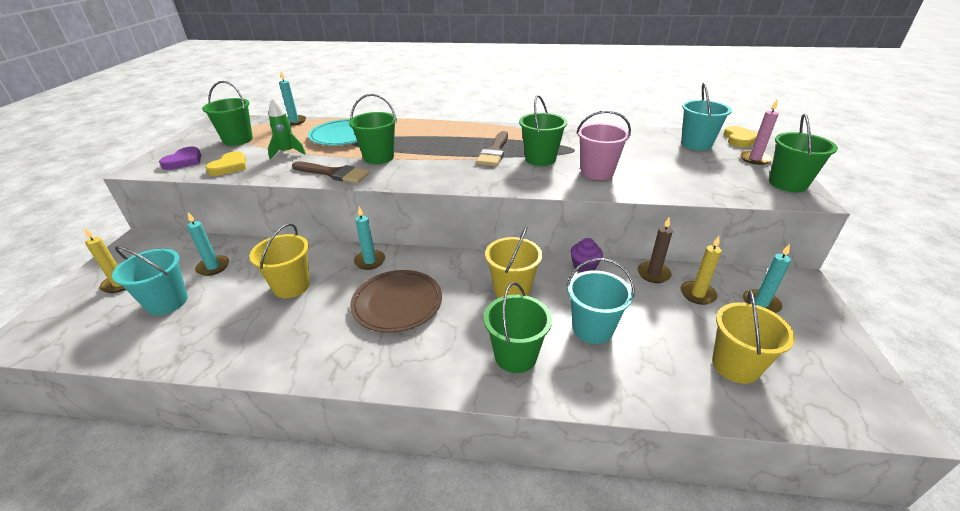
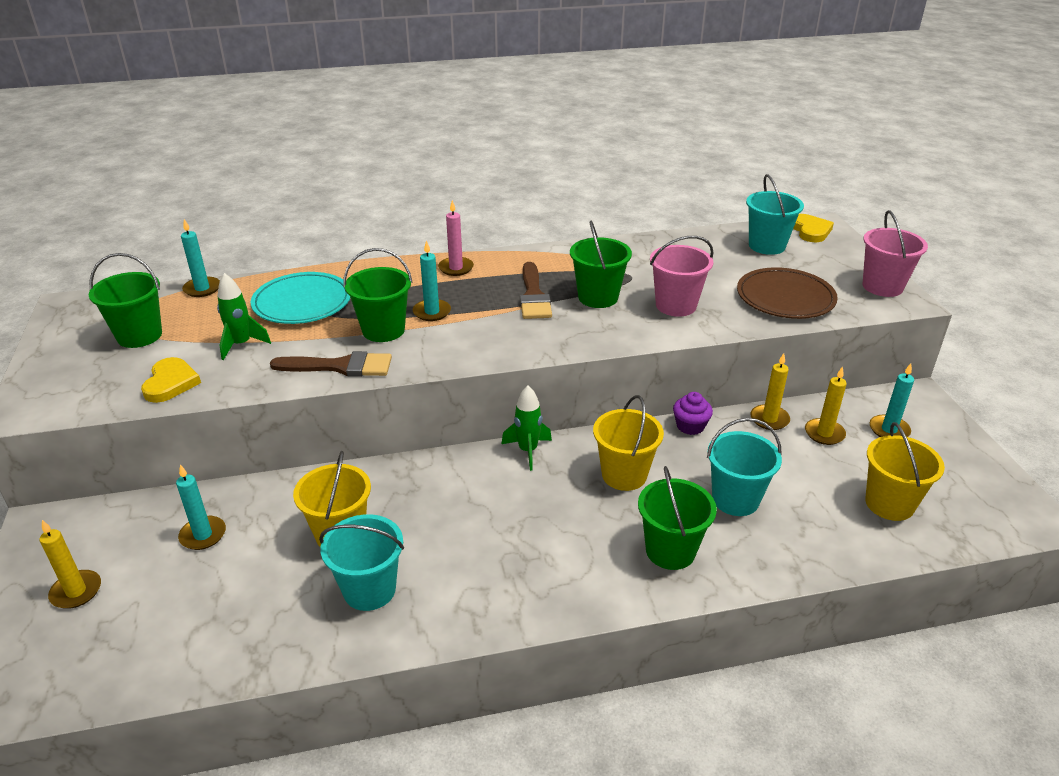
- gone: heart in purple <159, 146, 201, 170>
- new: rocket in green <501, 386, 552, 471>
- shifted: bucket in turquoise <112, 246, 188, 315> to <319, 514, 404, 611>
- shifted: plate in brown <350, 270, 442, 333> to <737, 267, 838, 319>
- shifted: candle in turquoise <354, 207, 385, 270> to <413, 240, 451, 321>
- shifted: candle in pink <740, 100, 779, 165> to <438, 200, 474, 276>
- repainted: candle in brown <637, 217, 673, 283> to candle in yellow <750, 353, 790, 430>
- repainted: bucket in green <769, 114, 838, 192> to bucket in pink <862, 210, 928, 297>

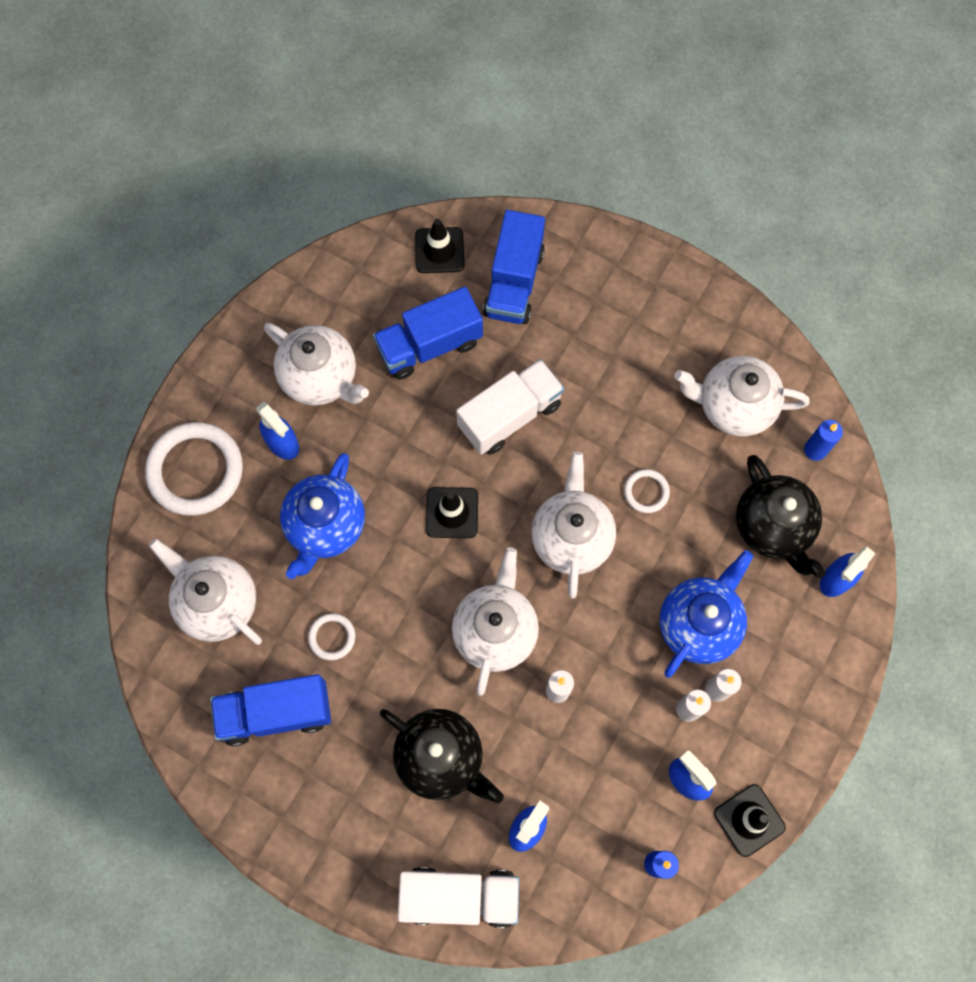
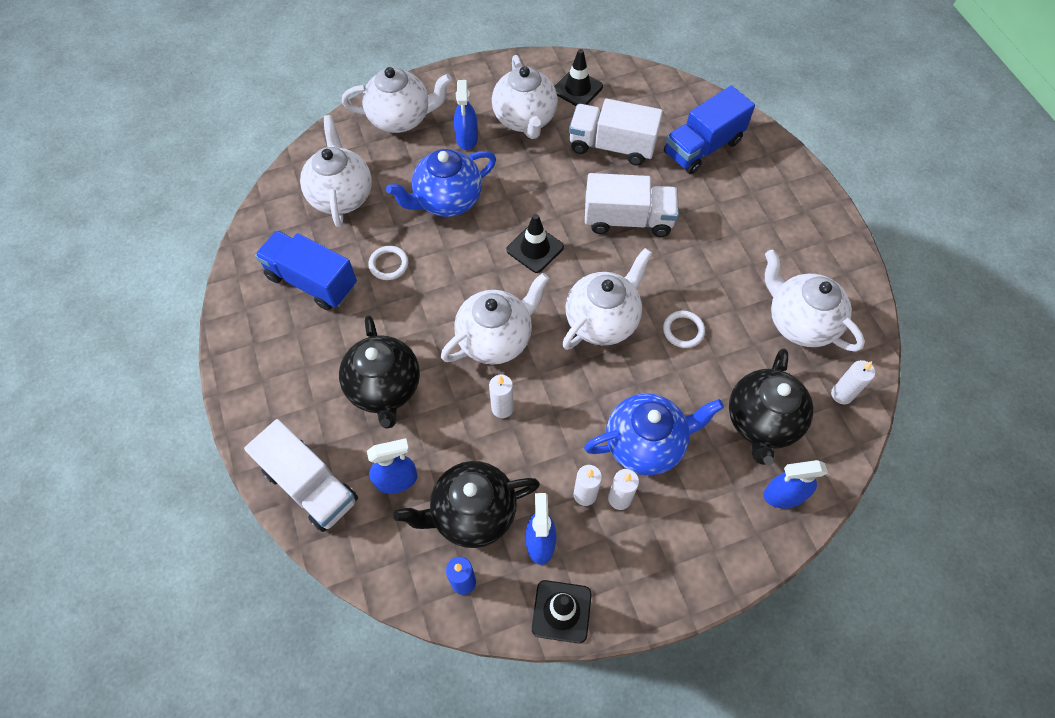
- new: teapot in black <393, 461, 540, 548>
- shifted: traffic cone in black <415, 219, 465, 273> to <554, 49, 603, 106>
- swapped: ring in white <145, 422, 243, 516> to teapot in white <342, 67, 452, 133>
- repainted: truck in blue <373, 287, 483, 380> to truck in white <569, 99, 663, 166>
- repainted: candle in blue <804, 420, 843, 461> to candle in white <831, 360, 875, 404>

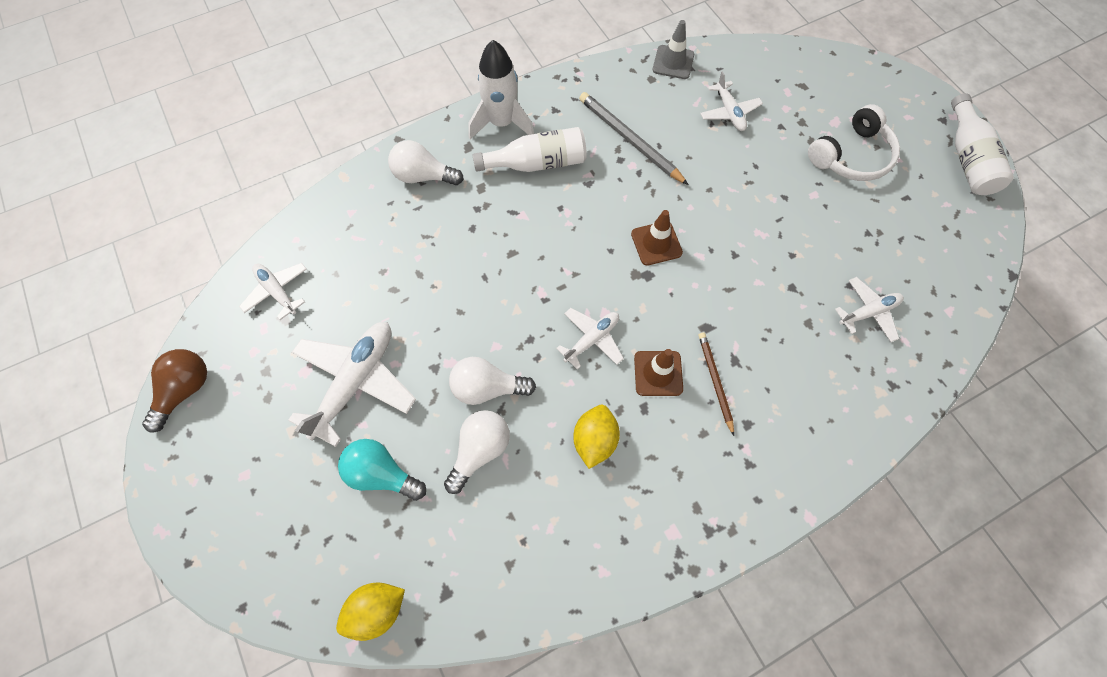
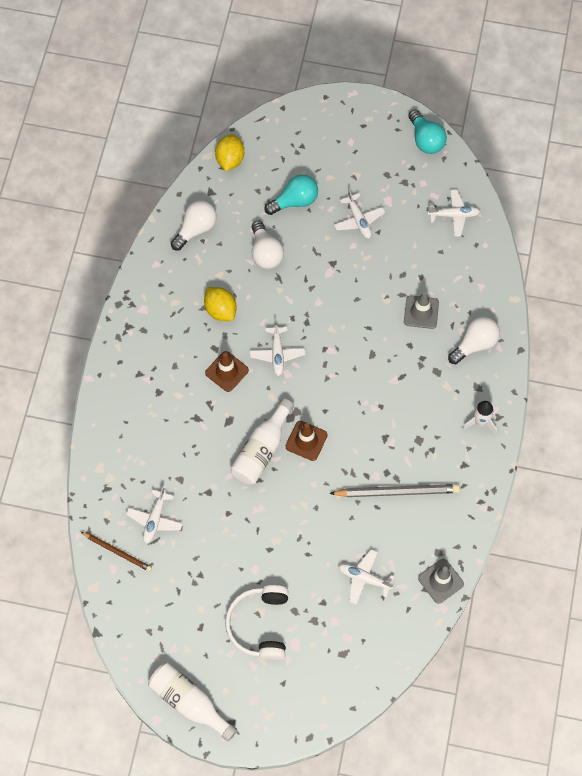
- new: traffic cone in grey <404, 292, 439, 329>
- shifted: light bulb in white <449, 357, 536, 405> to <171, 200, 217, 251>
- shifted: bottle in white <473, 127, 587, 172> to <230, 398, 294, 485>
- shifted: pencil in brown <698, 333, 734, 436> to <81, 532, 152, 572>
- repainted: light bulb in brown <142, 349, 207, 432> to light bulb in turquoise <408, 110, 447, 154>
- scaled: plane in white <288, 322, 416, 447> = <334, 189, 385, 238> x0.57
- scaled: rocket in white <468, 40, 534, 139> = <463, 401, 497, 434> x0.60

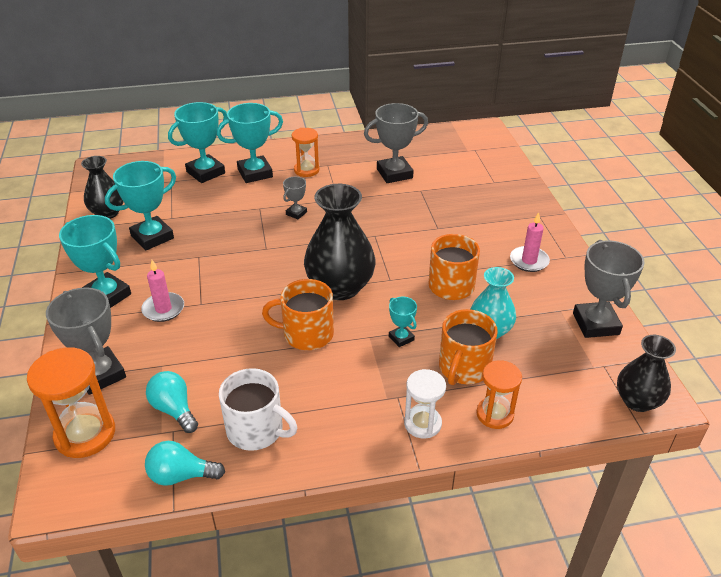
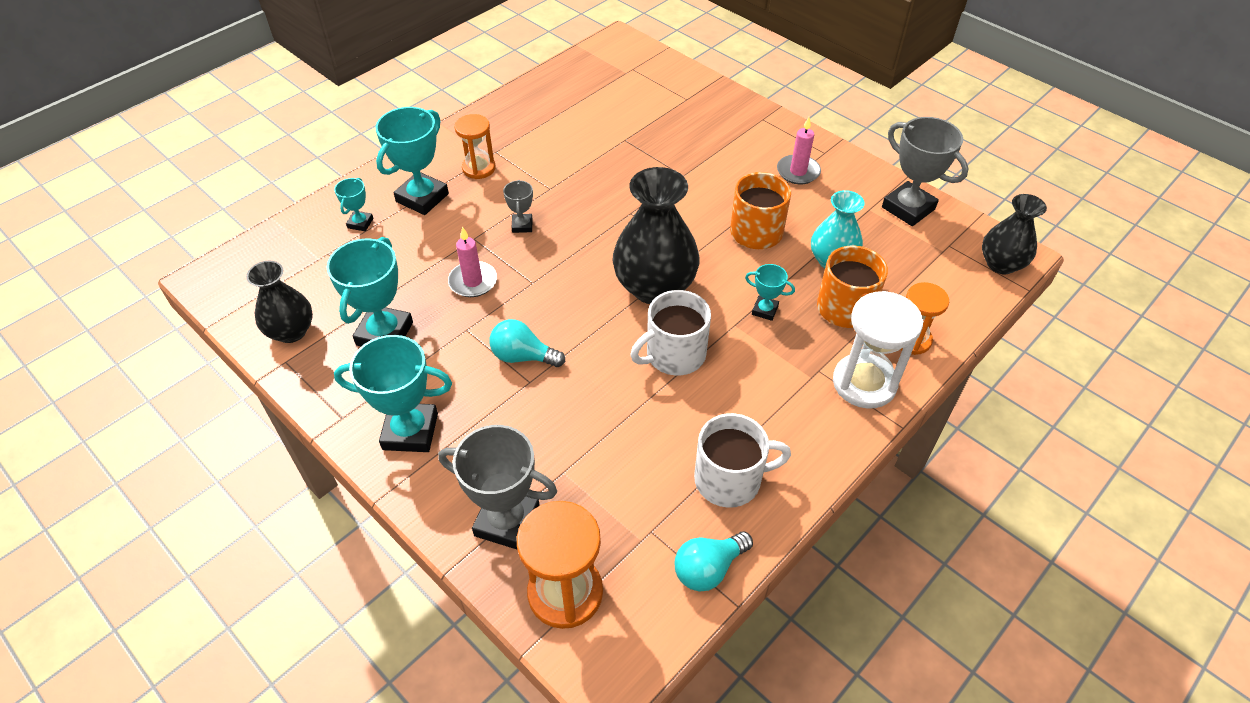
- gone: trophy in grey <364, 103, 428, 183>
- shifted: candle in pink <141, 260, 184, 322> to <448, 226, 497, 297>
- shifted: light bulb in turquoise <146, 371, 198, 433> to <489, 319, 565, 367>
- repainted: mug in orange <262, 279, 334, 350> to mug in white <630, 290, 711, 375>
- scaled: trophy in turquoise <168, 102, 228, 183> = <334, 178, 373, 231> x0.51
- scaled: hourglass in white <404, 369, 446, 439> = <833, 291, 923, 409> x1.55

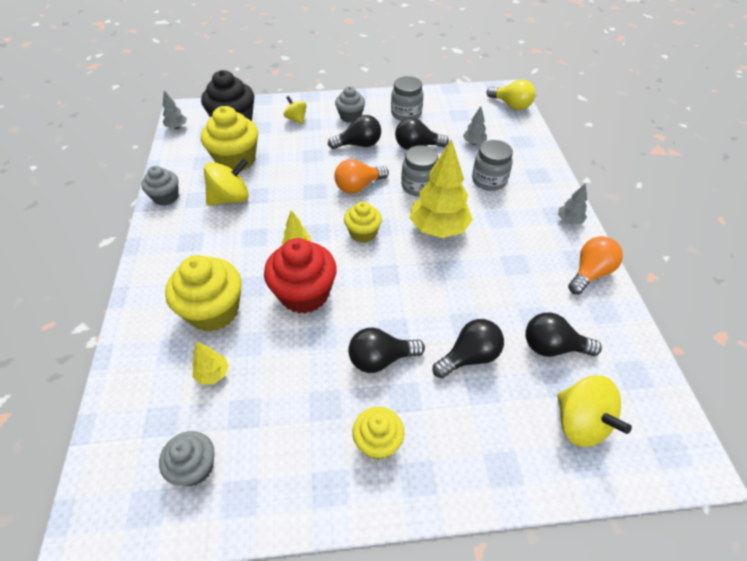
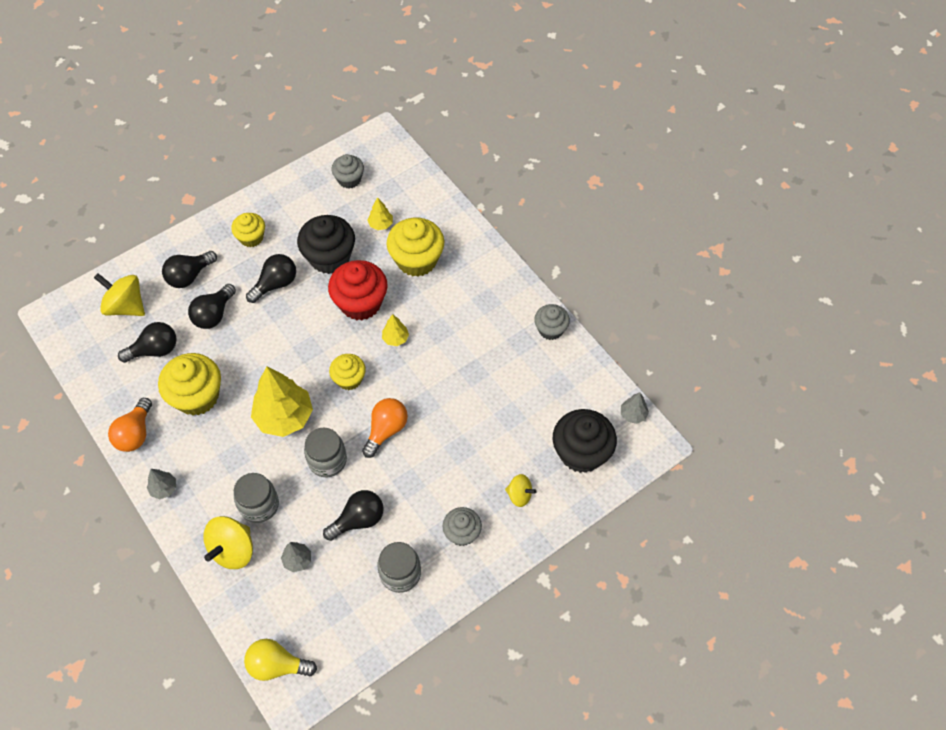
- new: cupcake in black <297, 215, 355, 274>
- shifted: cupcake in yellow <201, 106, 258, 171> to <158, 353, 221, 415>
- shifted: spinning top in yellow <204, 158, 249, 206> to <203, 516, 253, 569>
- shifted: light bulb in black <328, 115, 381, 149> to <162, 251, 217, 288>

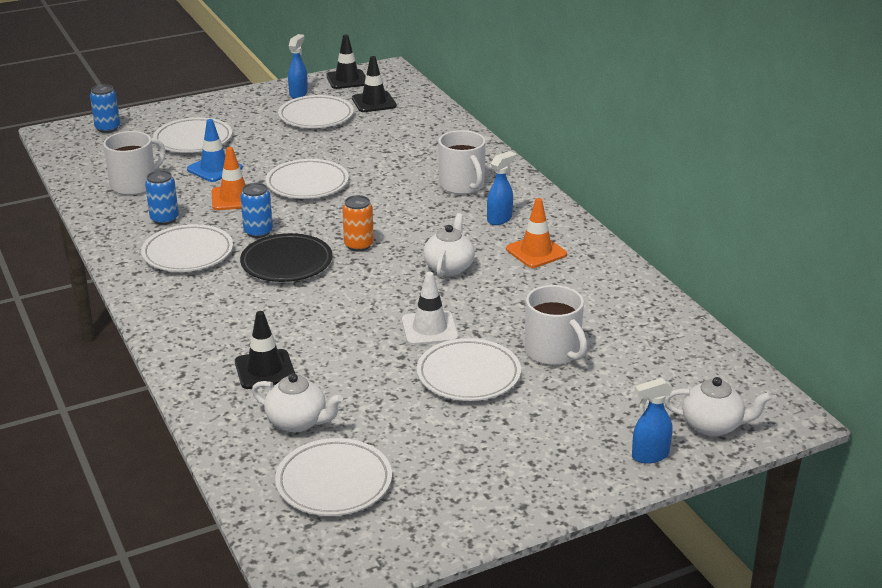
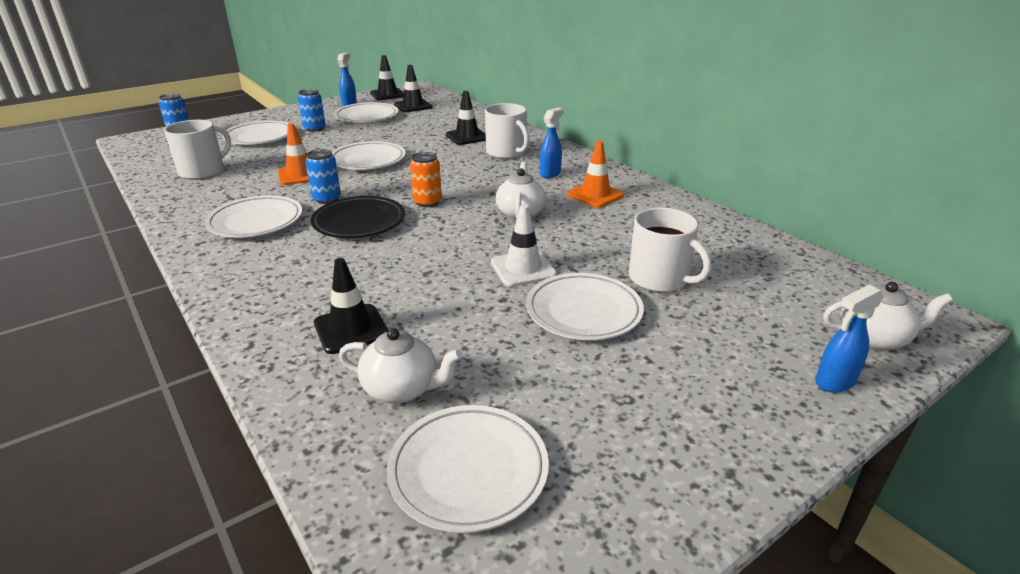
- gone: traffic cone in blue <187, 119, 243, 182>
- new: traffic cone in black <446, 91, 486, 145>
- shifted: can in blue <145, 170, 179, 225> to <298, 89, 326, 132>

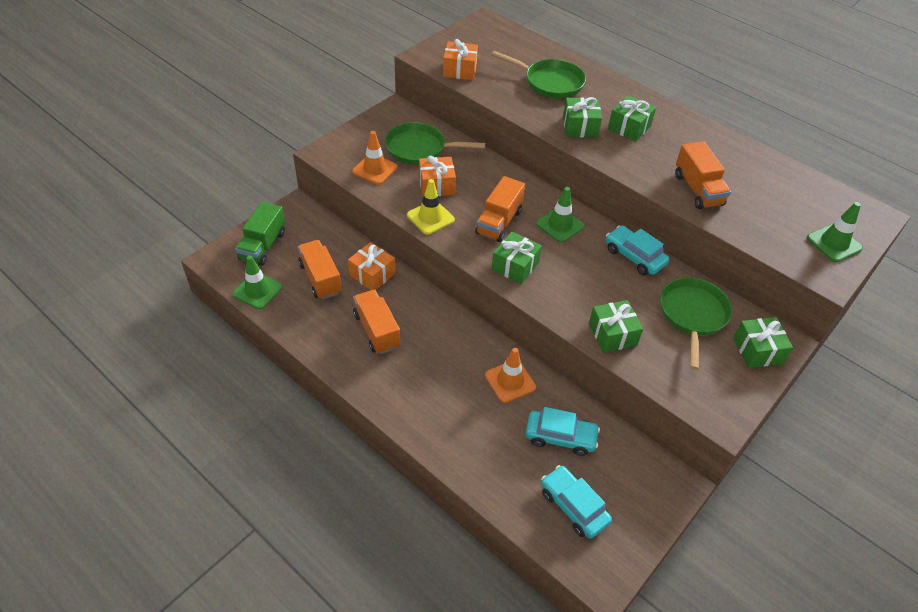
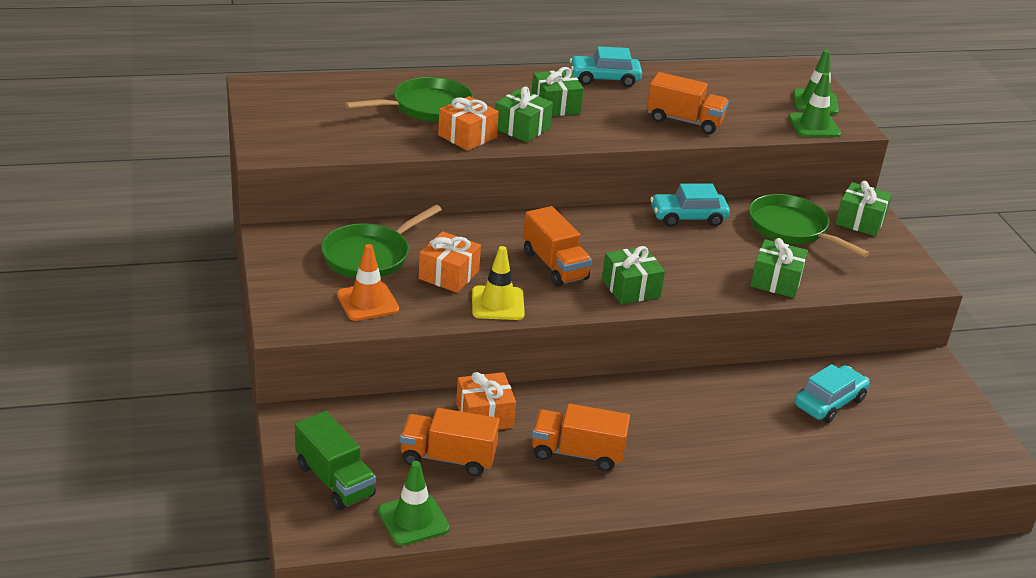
- gone: traffic cone in orange <485, 348, 536, 403>
- shifted: gift in orange <443, 39, 478, 80> to <438, 96, 499, 151>
- shifted: traffic cone in green <536, 187, 585, 242> to <788, 73, 841, 137>
- shifted: car in turquoise <541, 465, 612, 539> to <570, 46, 642, 87>

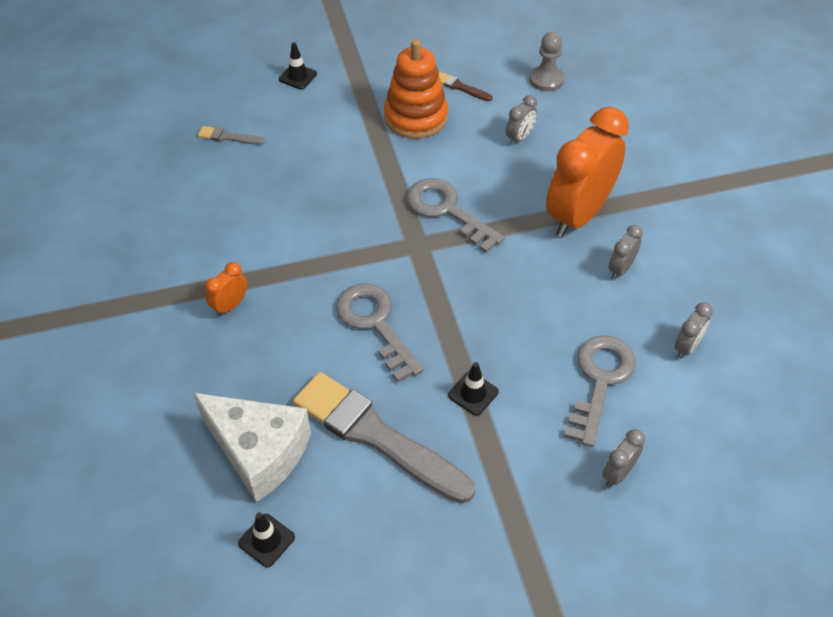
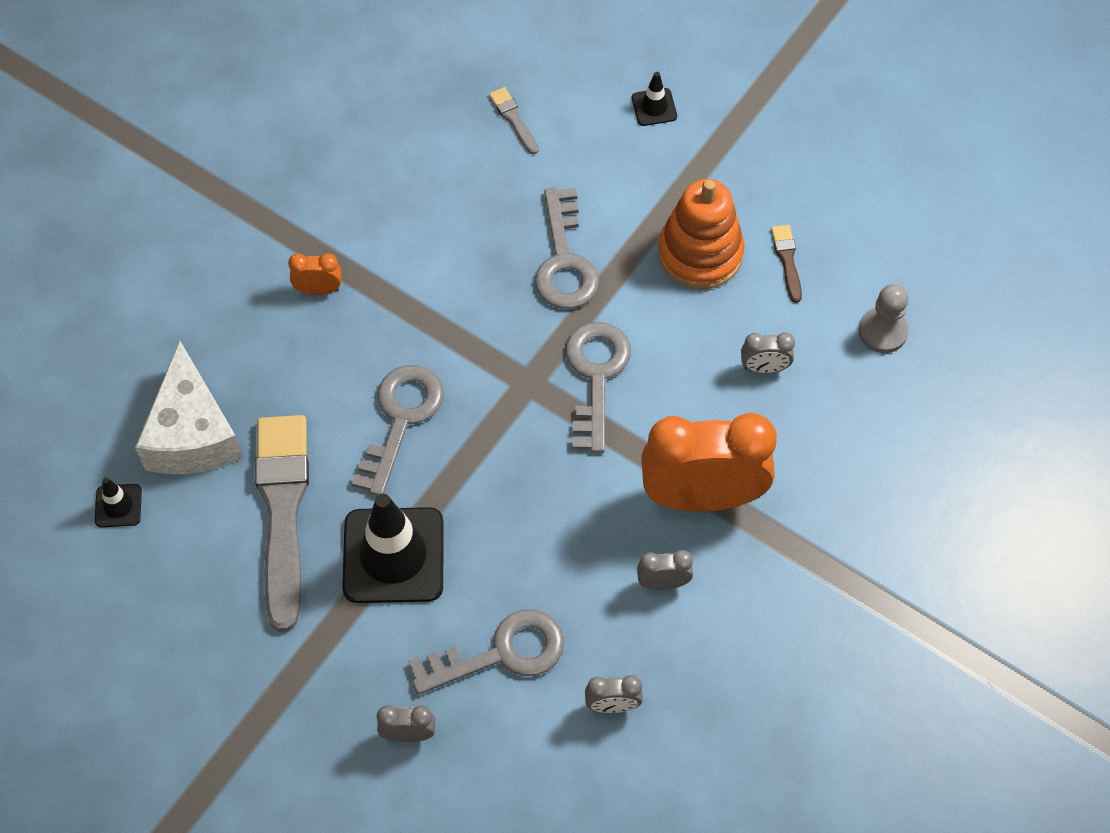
- new: key in grey <535, 188, 599, 309>
- scaled: traffic cone in black <448, 362, 499, 416> = <342, 494, 444, 603> x2.18

